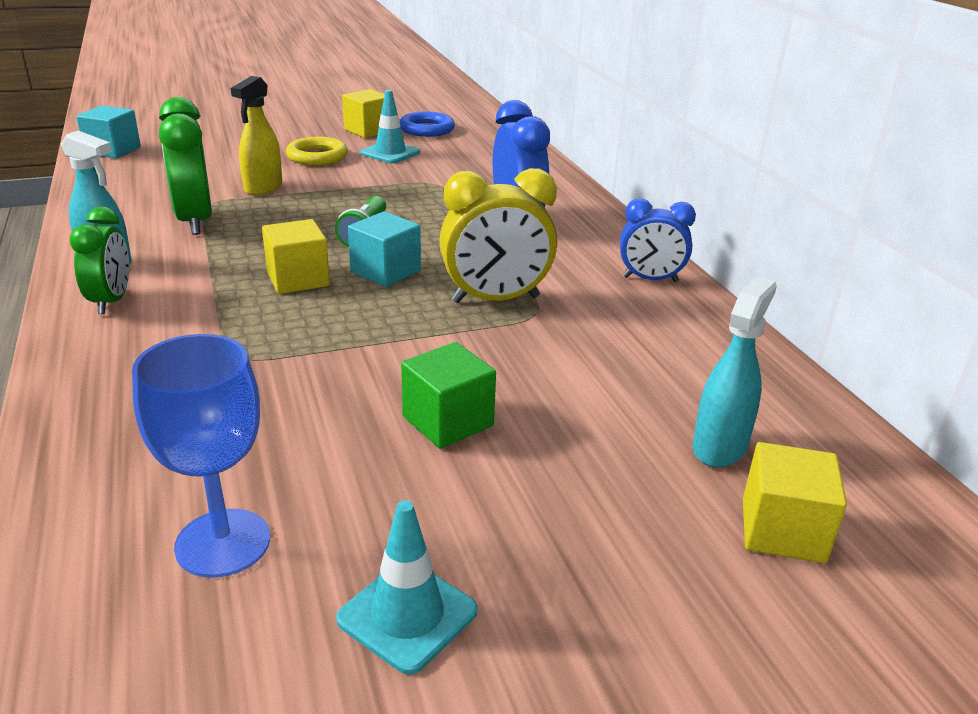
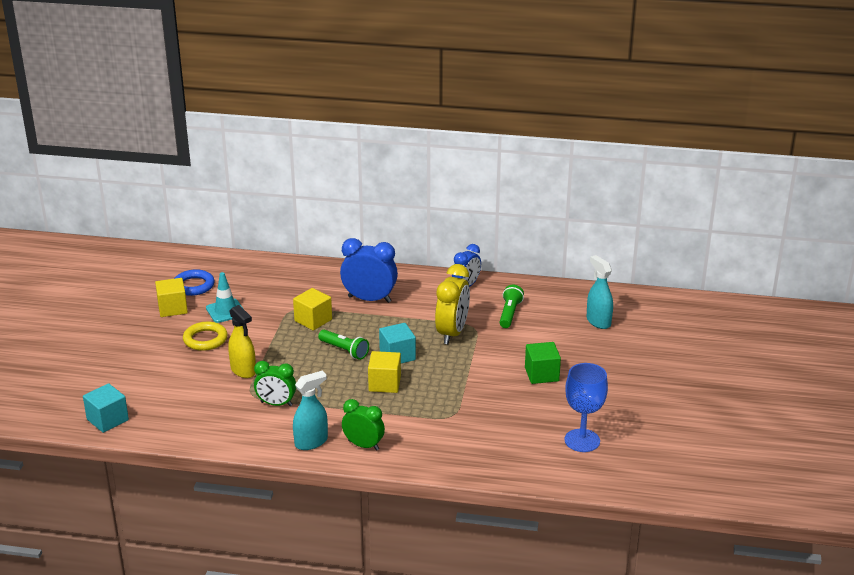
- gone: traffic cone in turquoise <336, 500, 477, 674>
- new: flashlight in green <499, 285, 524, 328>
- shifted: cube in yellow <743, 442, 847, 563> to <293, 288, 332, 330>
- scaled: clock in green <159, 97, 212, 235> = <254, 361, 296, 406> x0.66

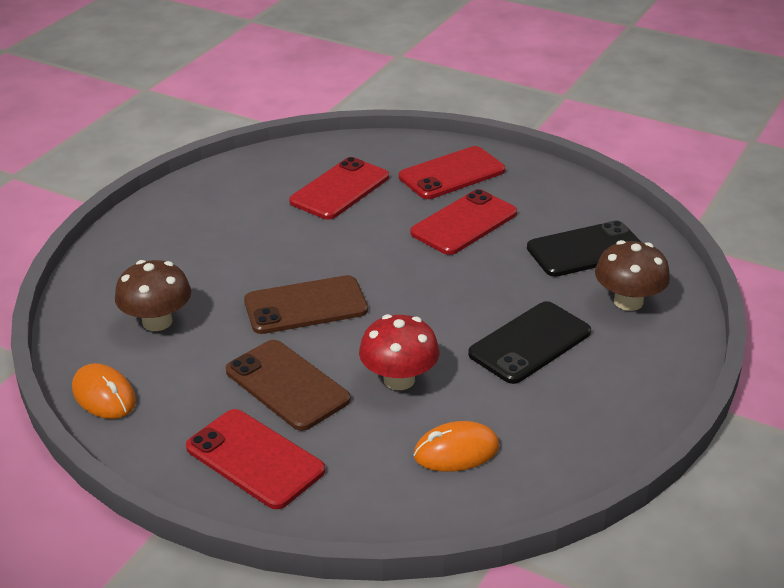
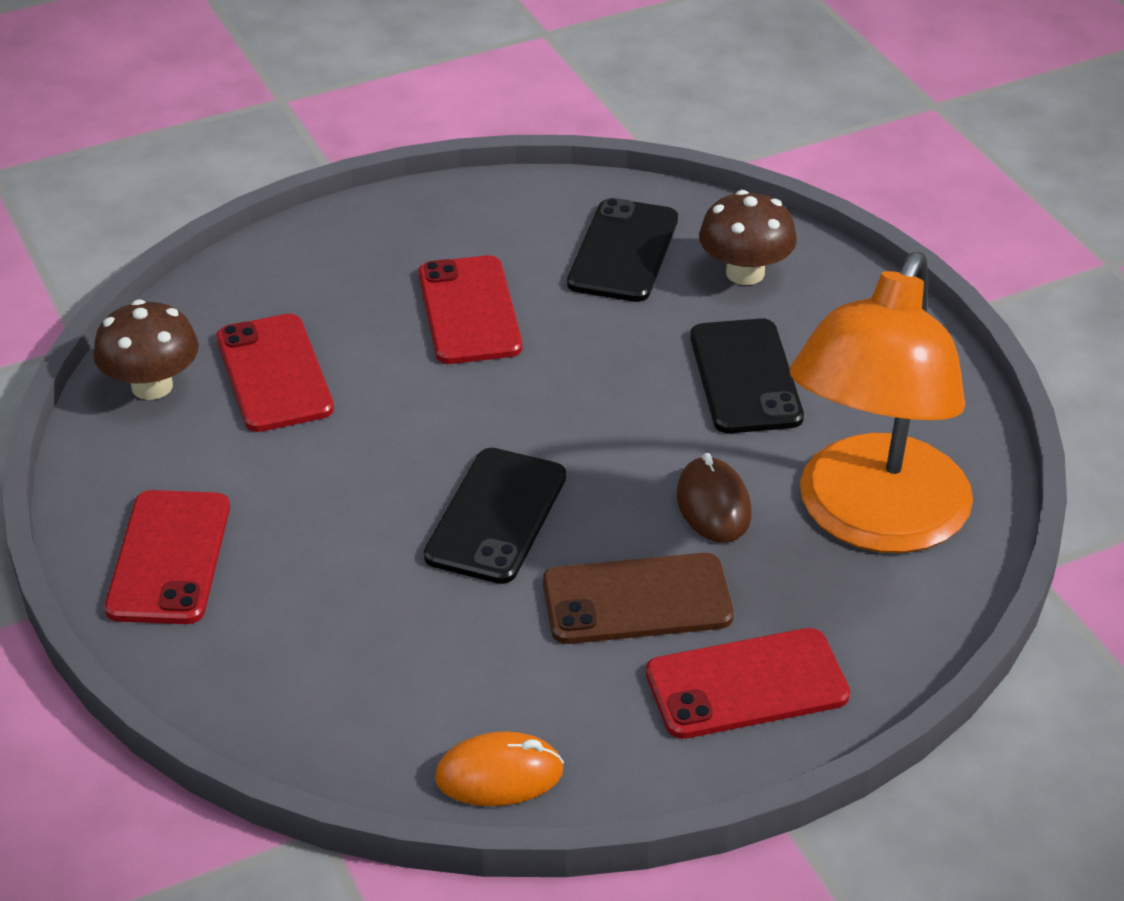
- shifted: mushroom in brown <115, 260, 191, 331> to <93, 300, 199, 400>
- shifted: phone in red <399, 146, 505, 199> to <105, 490, 230, 624>
- swapped: mushroom in red <359, 314, 439, 390> to mouse in brown <677, 453, 752, 542>
- swapped: mouse in orange <414, 421, 499, 472> to lamp in orange <790, 252, 973, 553>
- repainted: phone in brown <244, 275, 368, 334> to phone in black <424, 448, 566, 584>

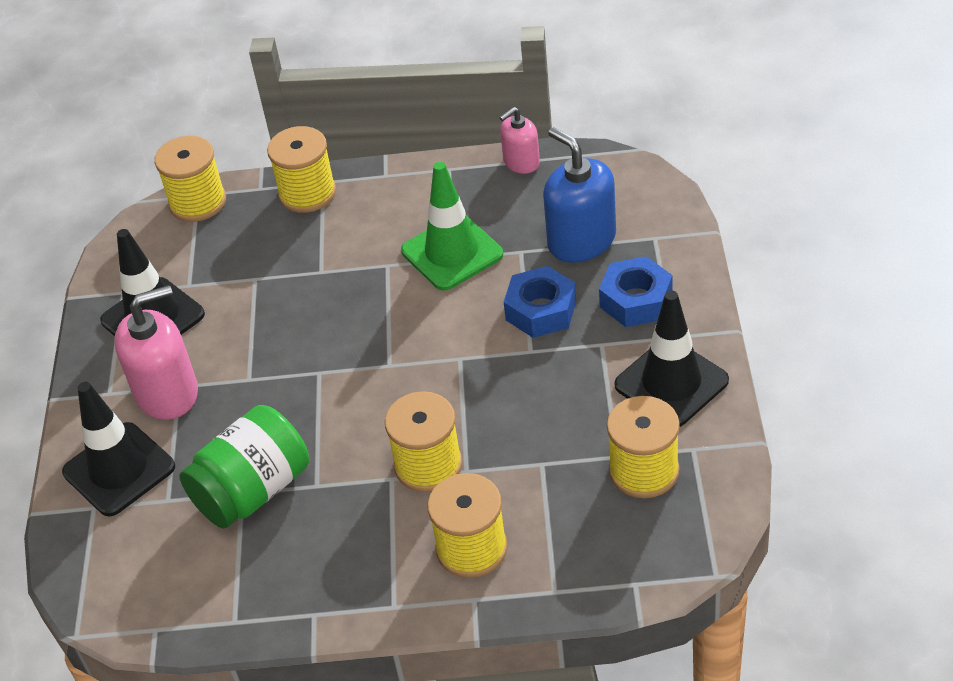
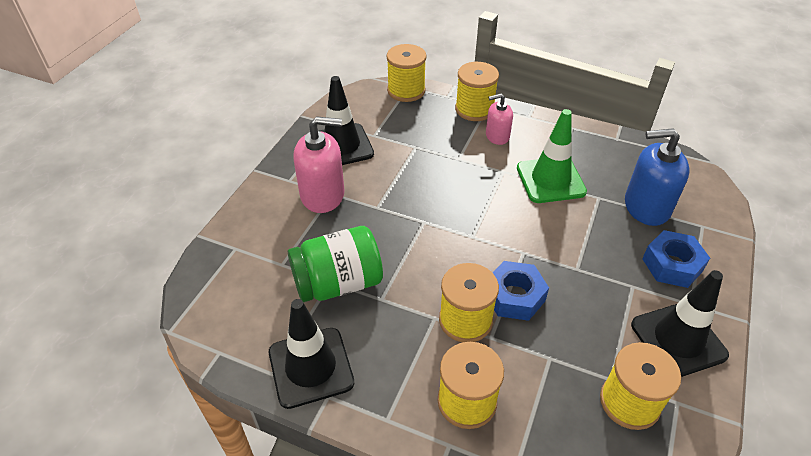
- shifted: traffic cone in black <62, 382, 175, 516> to <269, 299, 354, 409>
- shifted: soap dispenser in pink <499, 107, 540, 174> to <486, 94, 513, 145>
- shifted: nut in blue <504, 266, 576, 338> to <493, 261, 549, 321>
- rotated: soap dispenser in blue <543, 127, 616, 263> = <625, 128, 689, 226> 75 degrees counterclockwise

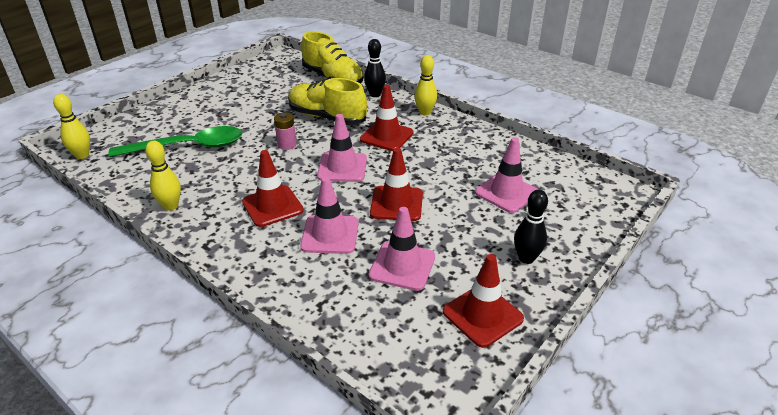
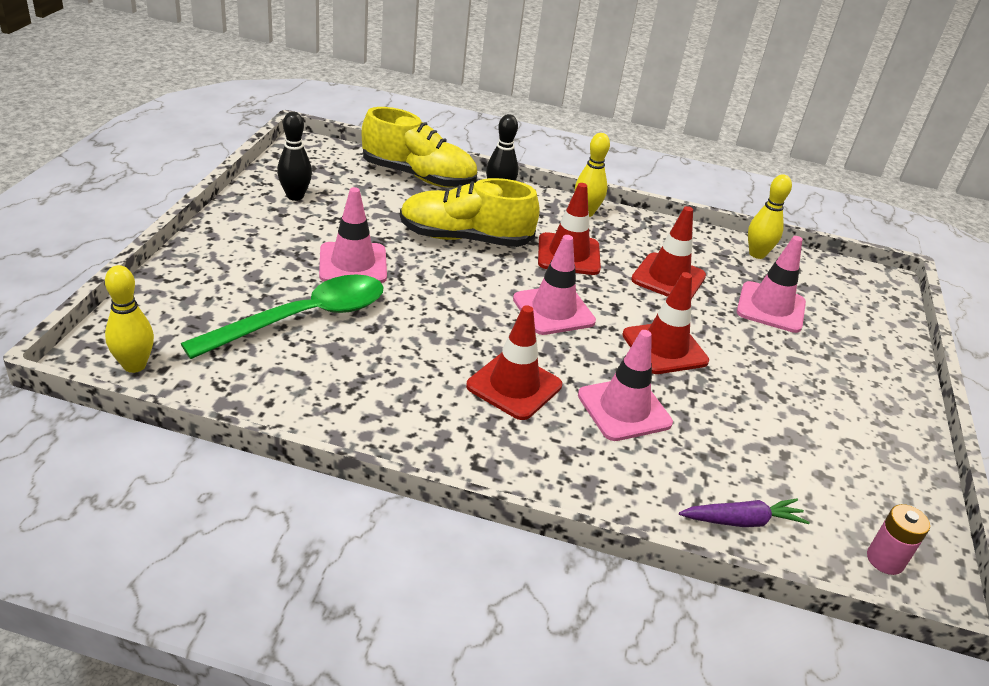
- new: carrot in purple <679, 498, 810, 527>
- shifted: bowling pin in yellow <145, 141, 181, 211> to <748, 174, 792, 259>
- shifted: battery in pink <274, 112, 296, 150> to <867, 504, 930, 575>
- shifted: traffic cone in pink <369, 207, 435, 291> to <319, 187, 387, 283>
- shifted: traffic cone in red <443, 254, 524, 348> to <631, 206, 706, 299>
- shifted: bowling pin in black <514, 190, 548, 264> to <277, 112, 312, 201>

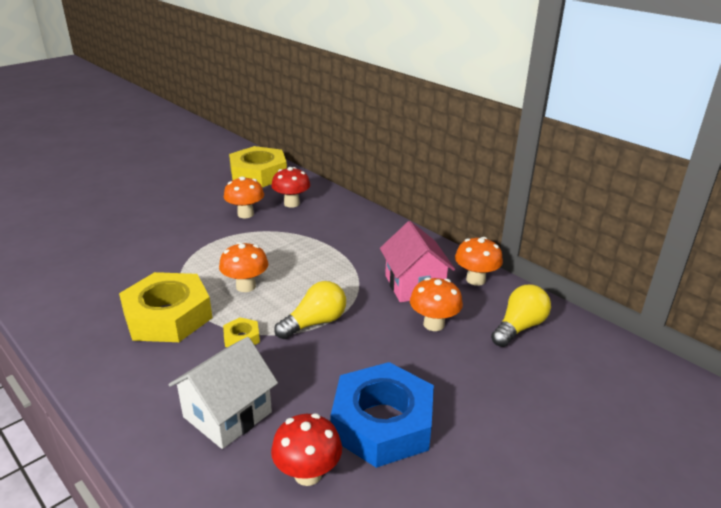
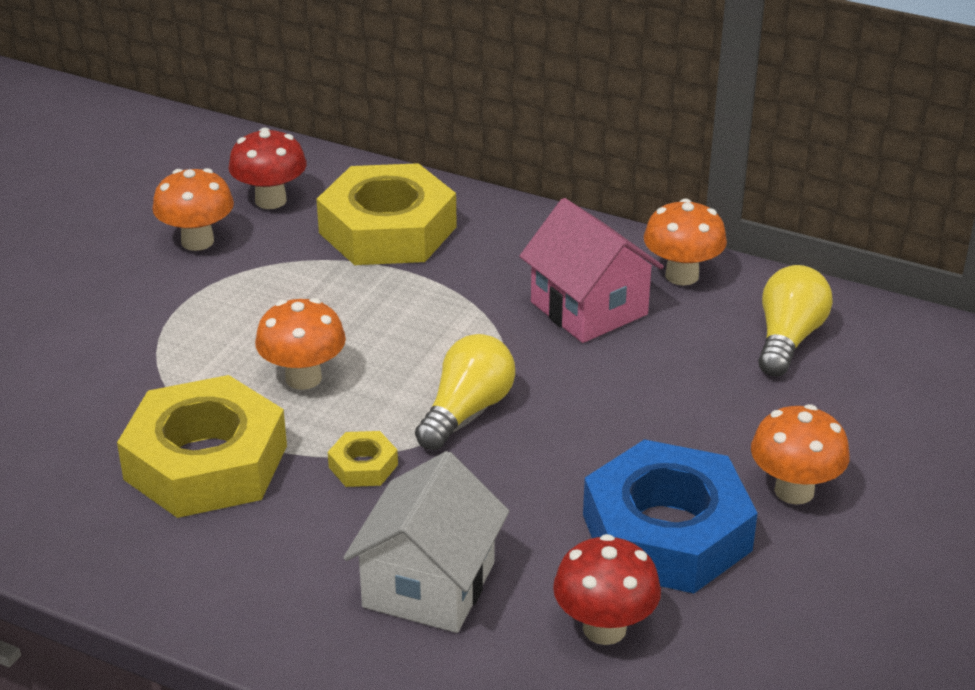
- shifted: nut in yellow <229, 146, 287, 187> to <317, 163, 457, 265>
- shifted: mushroom in orange <410, 277, 463, 331> to <751, 404, 850, 504>

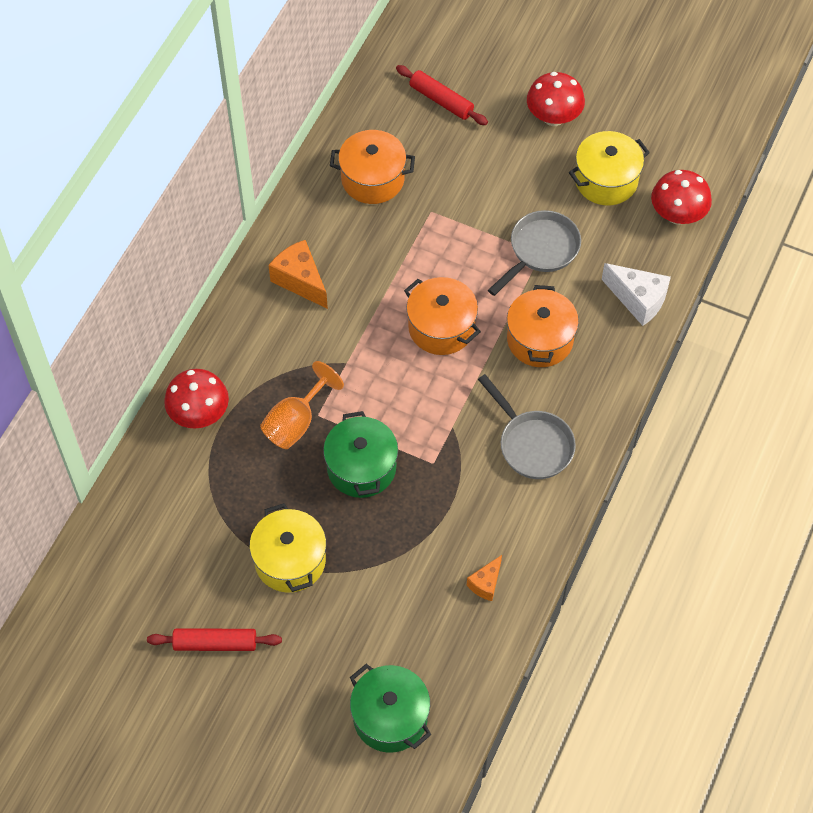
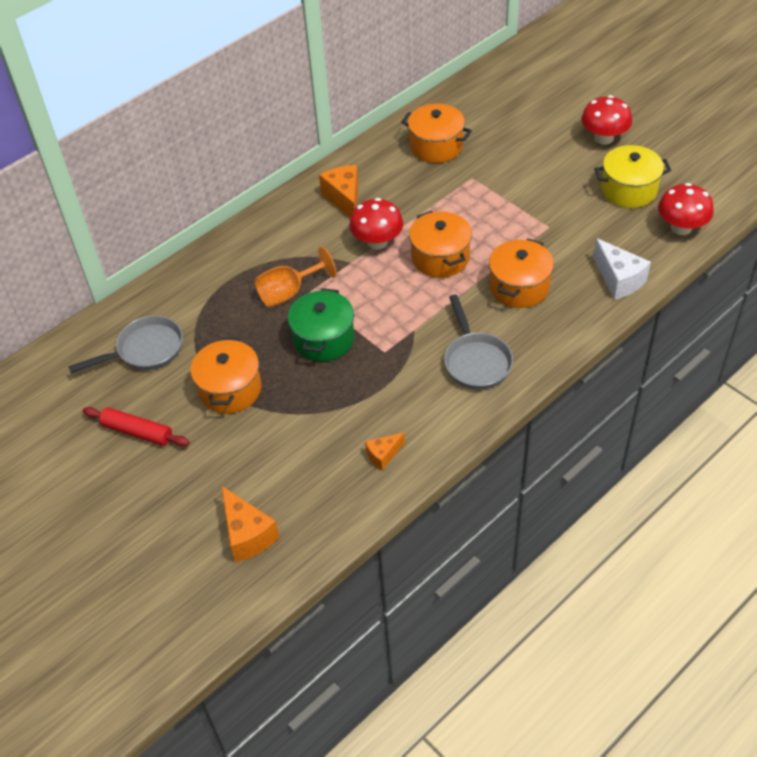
- gone: rolling pin in red <396, 65, 488, 125>
- shifted: mushroom in red <164, 369, 229, 429> to <349, 198, 403, 250>
- shifted: pan in grey <488, 210, 581, 296> to <68, 315, 183, 373>
- swapped: pot in green <350, 664, 431, 753> to cheese in orange <221, 486, 279, 563>
- repainted: pot in yellow <249, 503, 326, 592> to pot in orange <190, 338, 261, 414>

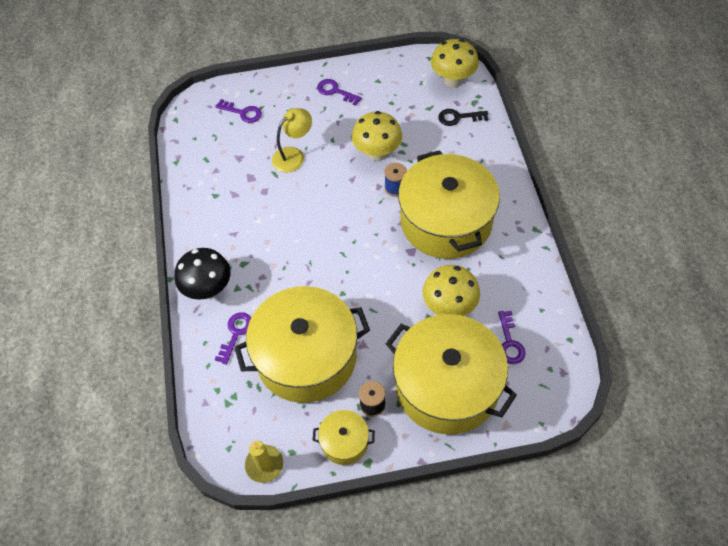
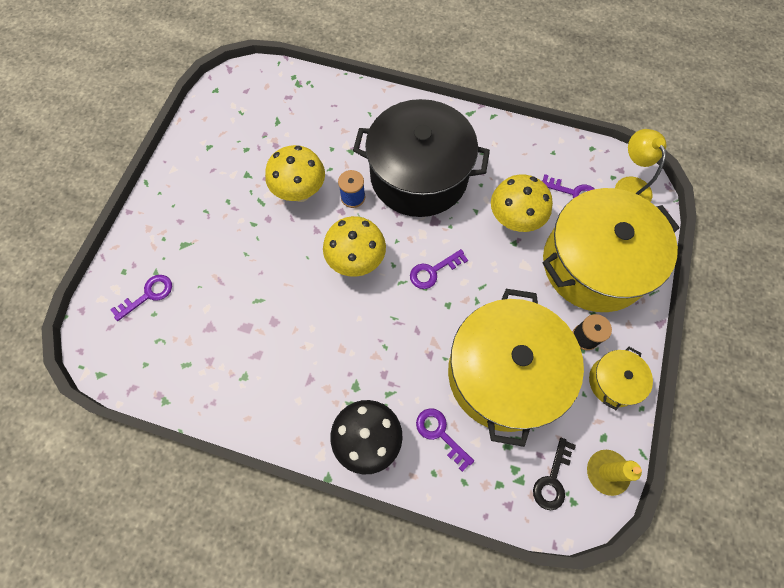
- shifted: lamp in yellow <272, 108, 312, 173> to <615, 129, 666, 202>
- shifted: key in purple <317, 79, 362, 106> to <410, 249, 468, 289>
- shifted: mushroom in yellow <431, 39, 479, 88> to <323, 216, 386, 277>
- shifted: key in black <438, 109, 488, 126> to <533, 438, 576, 510>
- repainted: pot in yellow <398, 150, 500, 259> to pot in black <353, 99, 490, 217>

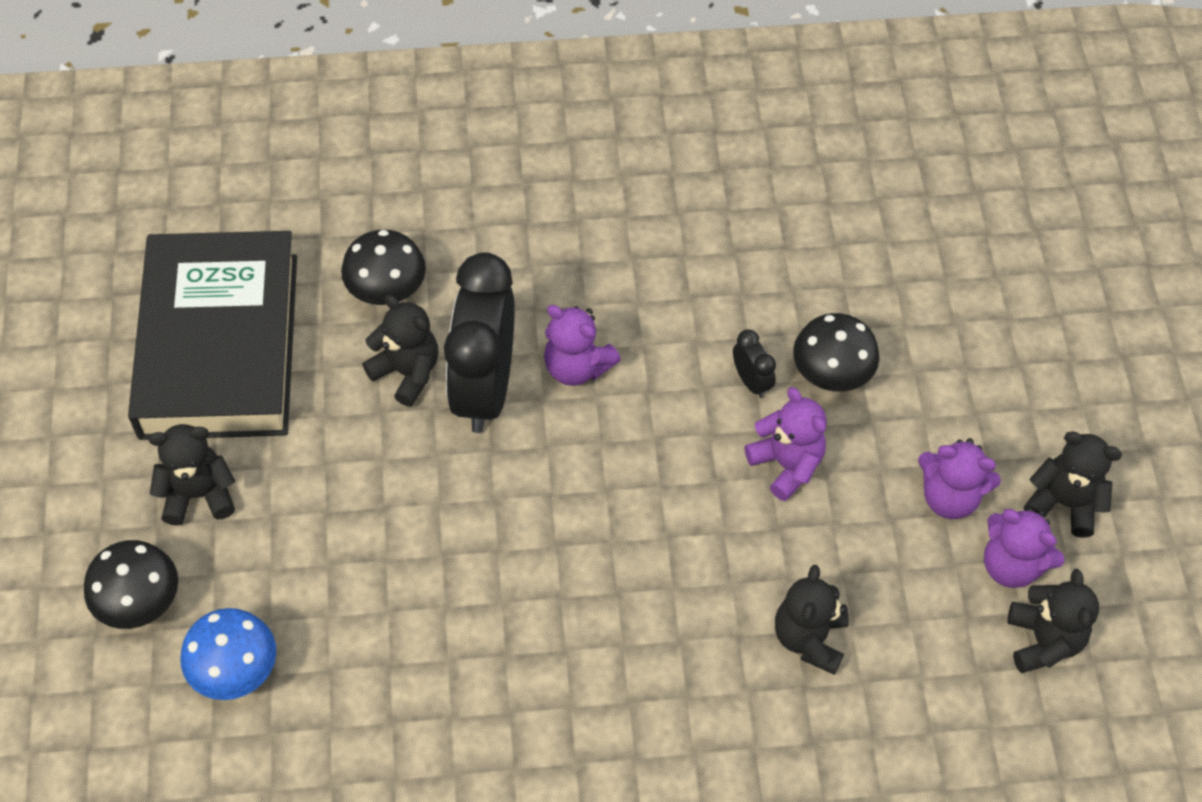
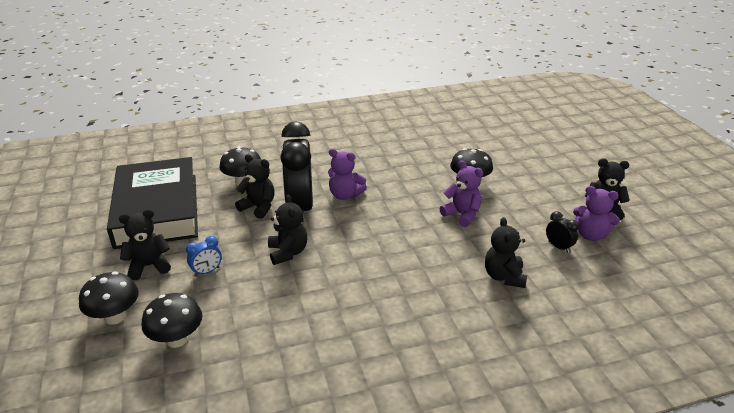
- gone: teddy bear in purple <918, 438, 1001, 519>
- new: clock in blue <186, 236, 222, 276>
- shifted: clock in black <733, 329, 776, 398> to <546, 211, 579, 253>
- shifted: teddy bear in black <1007, 569, 1099, 673> to <268, 195, 307, 265>
- repainted: mushroom in blue <181, 608, 276, 700> to mushroom in black <142, 293, 202, 348>

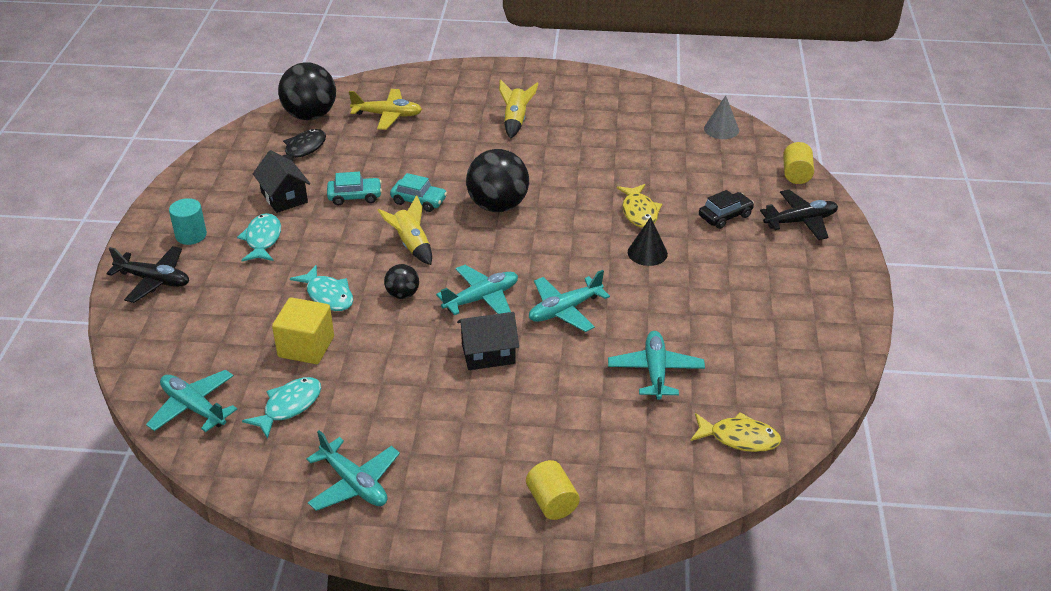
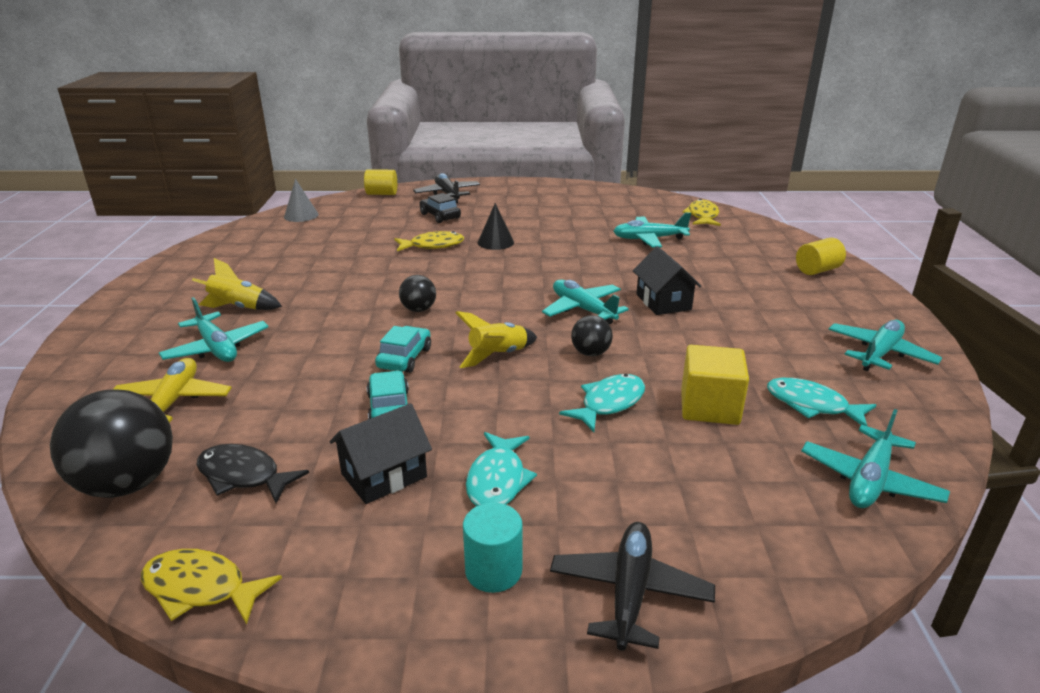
- new: fish in yellow <141, 549, 282, 625>
- shifted: plane in turquoise <529, 270, 610, 332> to <159, 297, 268, 362>
- rotated: fish in turquoise <237, 213, 281, 261> = <466, 432, 537, 506> 75 degrees counterclockwise
- scaled: ball in black <466, 149, 529, 212> = <399, 275, 436, 312> x0.51

